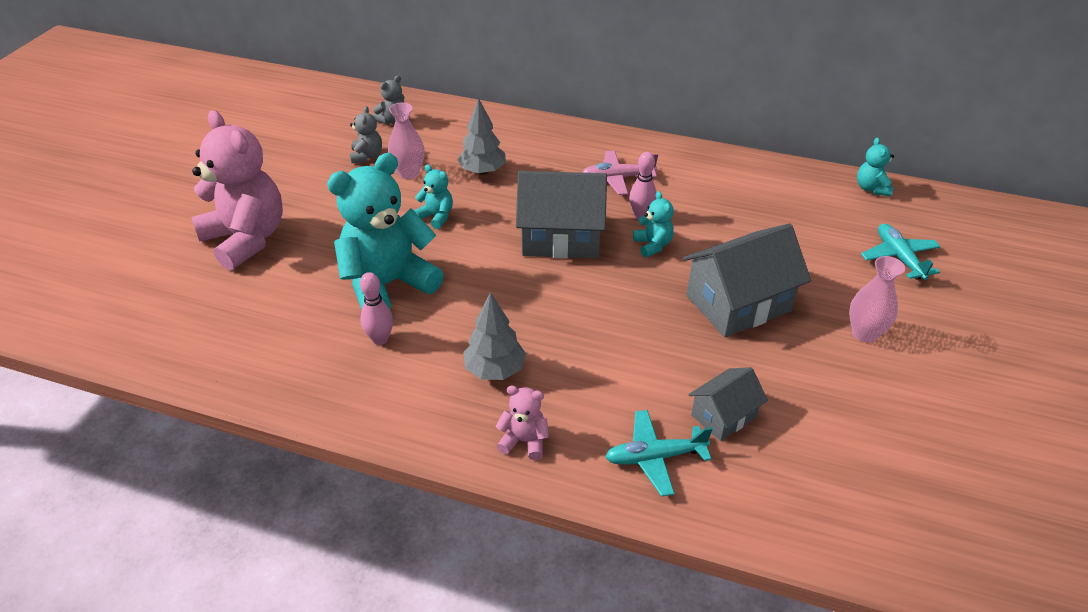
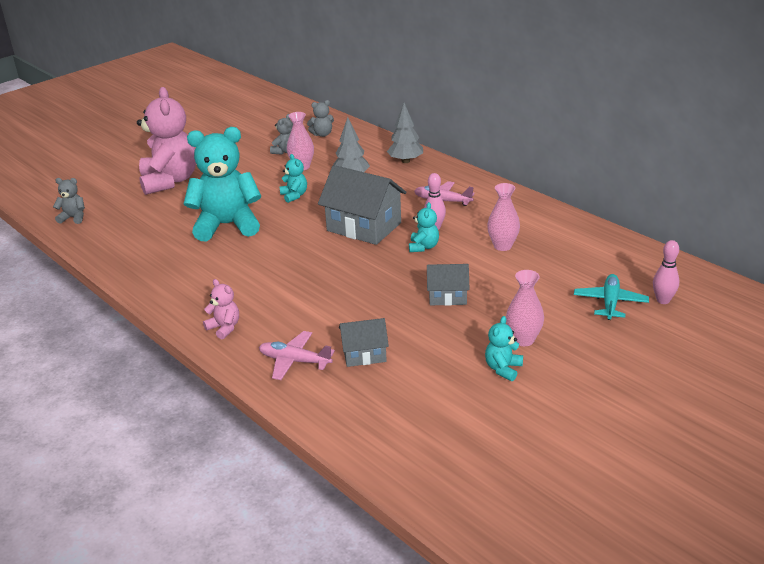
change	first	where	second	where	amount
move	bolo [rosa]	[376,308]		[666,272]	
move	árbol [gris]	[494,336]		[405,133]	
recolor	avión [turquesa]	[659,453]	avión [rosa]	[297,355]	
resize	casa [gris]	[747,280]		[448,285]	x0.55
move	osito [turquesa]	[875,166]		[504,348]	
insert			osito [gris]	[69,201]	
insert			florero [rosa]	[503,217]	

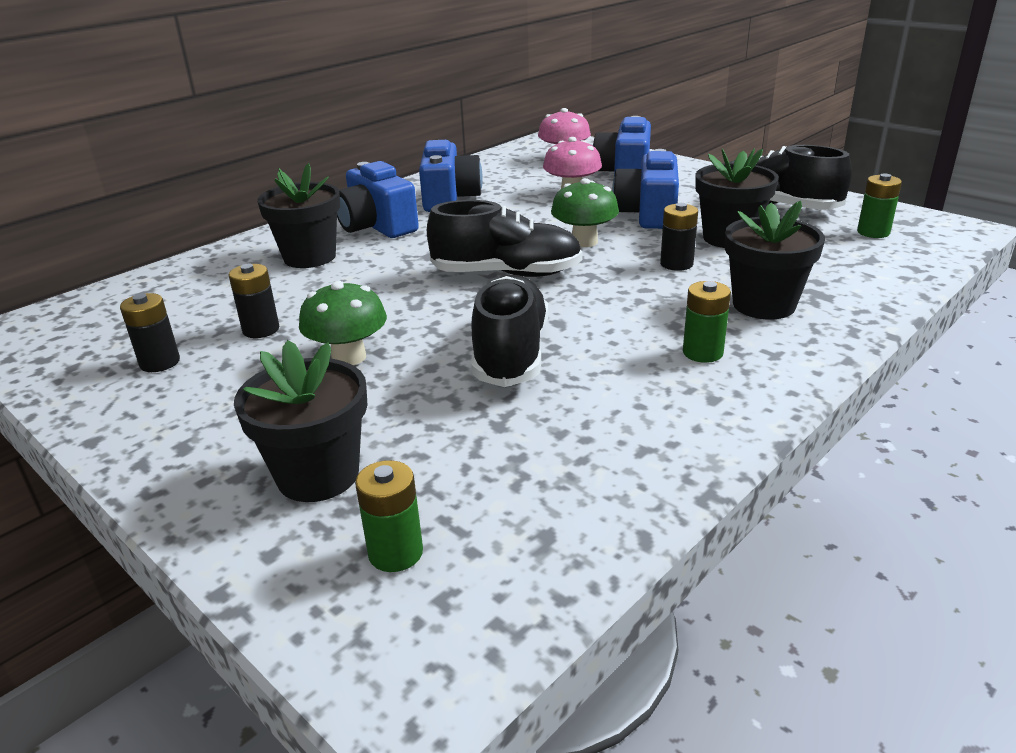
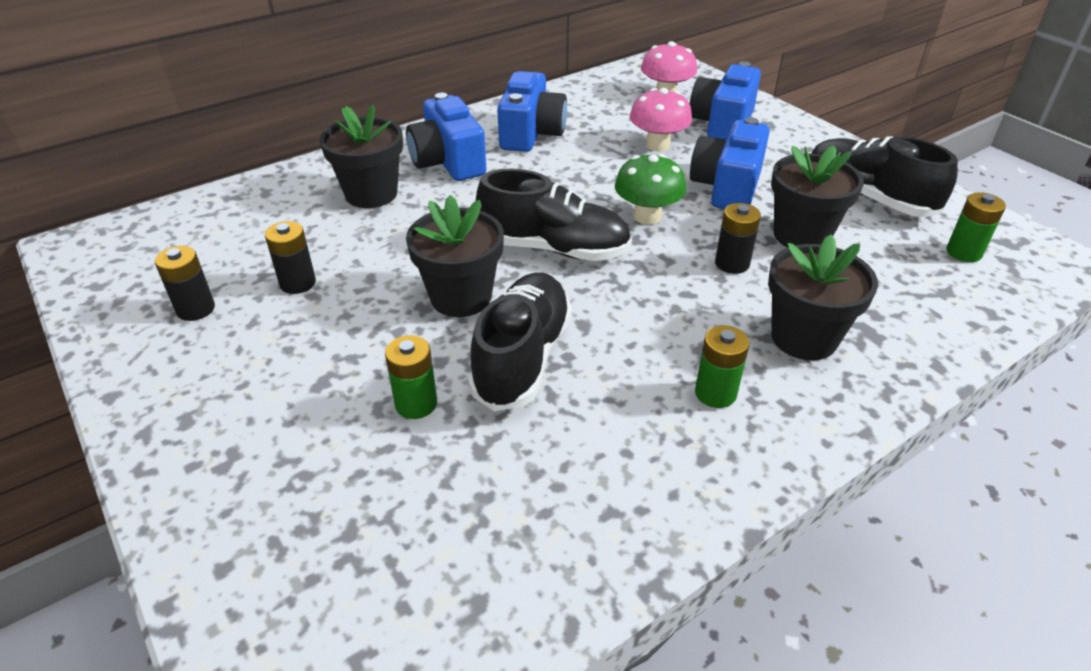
change	first	where	second	where	amount
move	maceta [negro]	[300,421]		[455,256]	
delete	seta [verde]	[343,323]			
move	pila [verde]	[389,516]		[411,377]	

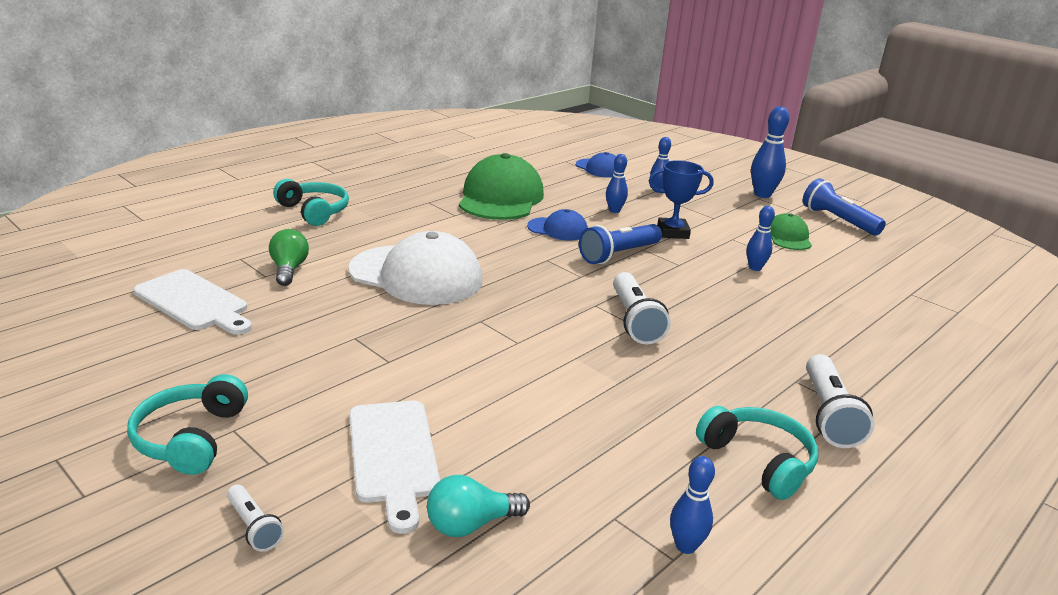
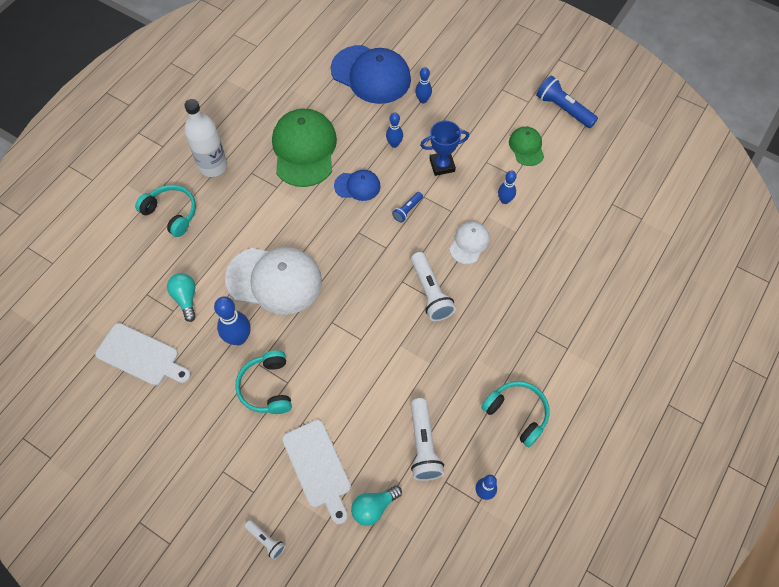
change	first	where	second	where	amount
move	auriculares [turquesa]	[187,424]		[263,382]	
recolor	bombilla [verde]	[289,257]	bombilla [turquesa]	[181,297]	
resize	gorra [azul]	[596,165]		[371,74]	x1.96
resize	lámpara de mano [azul]	[620,244]		[407,207]	x0.54
move	bolo [azul]	[770,152]		[232,321]	
move	lámpara de mano [blanco]	[840,401]		[427,439]	
insert			botella [blanco]	[205,138]	
insert			gorra [blanco]	[469,242]	

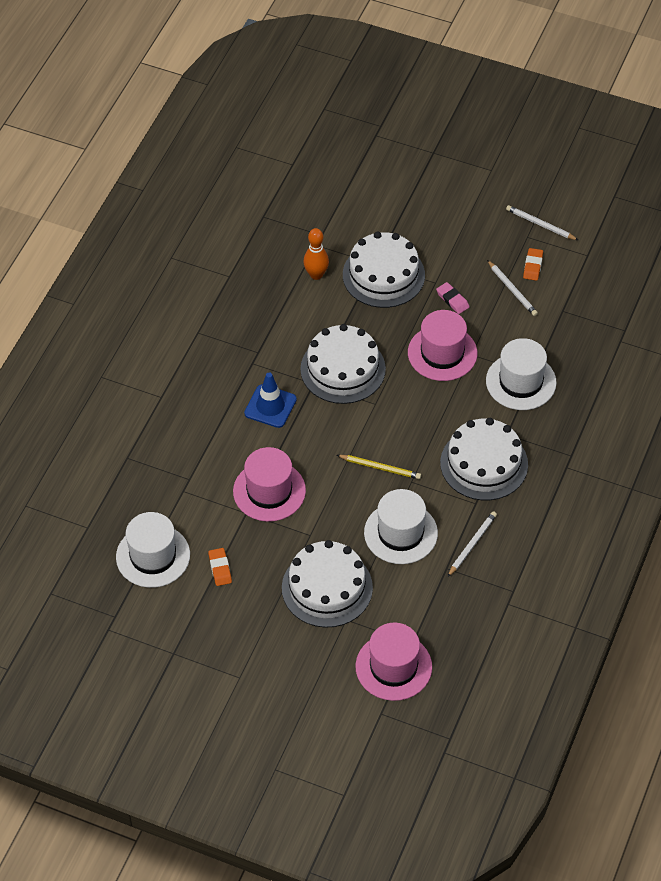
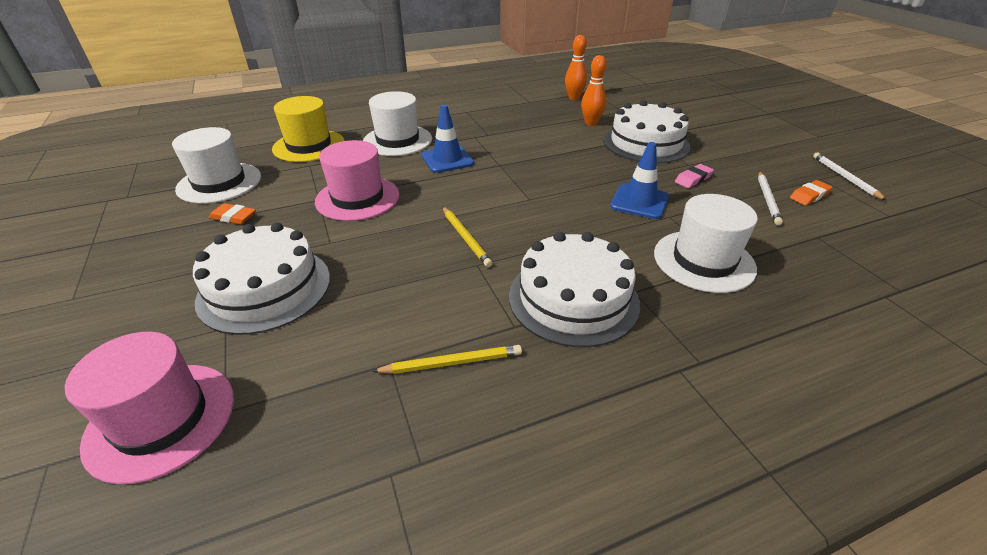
change	first	where	second	where	amount
rotate	goma de borrar [naranja]	[220,567]		[232,213]	75 degrees clockwise
delete	tarta [blanco]	[343,364]			
move	sombrero [blanco]	[401,526]		[397,123]	
replace	sombrero [rosa]	[442,345]	cono de tráfico [azul]	[639,180]	
rotate	goma de borrar [rosa]	[452,298]		[694,176]	45 degrees clockwise
recolor	lápiz [blanco]	[472,544]	lápiz [amarillo]	[447,359]	
insert			sombrero [amarillo]	[308,129]	
insert			bolo [naranja]	[576,67]	

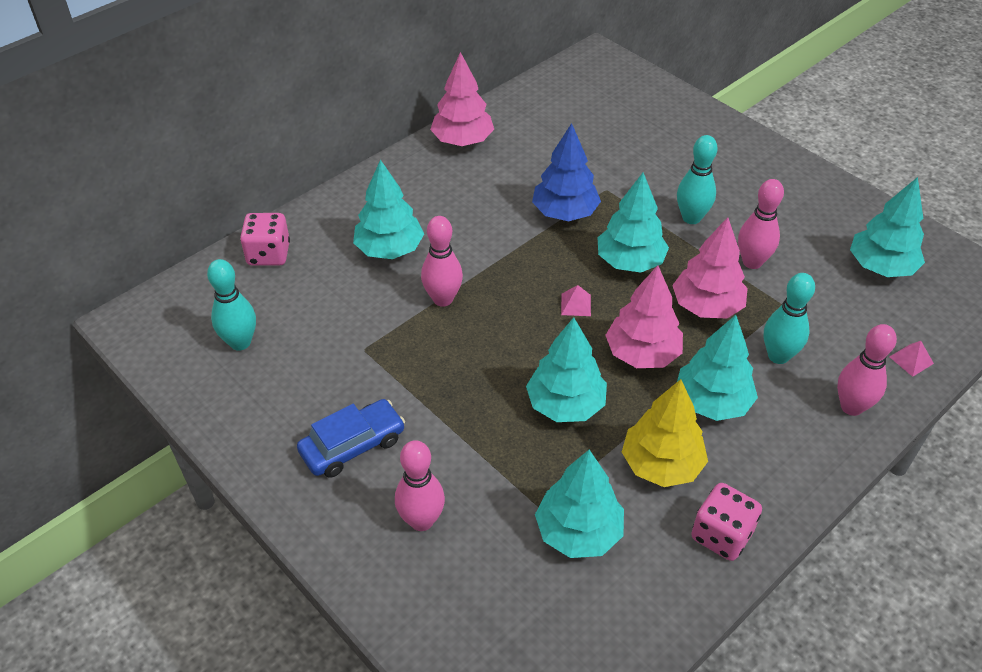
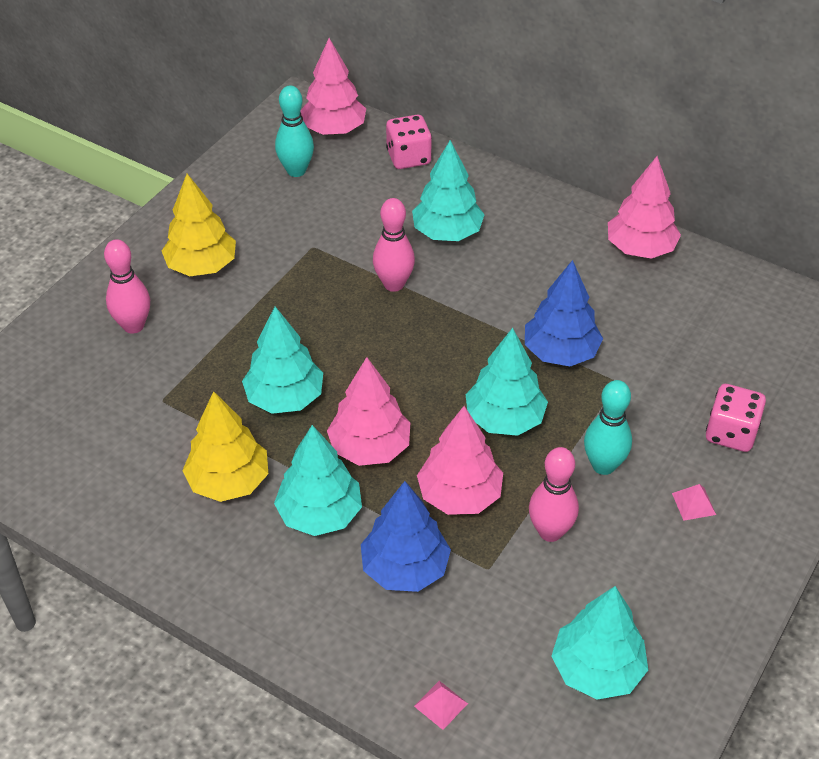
change	first	where	second	where	amount
replace	coche [azul]	[351,438]	árbol [amarillo]	[199,225]	
delete	árbol [turquesa]	[579,504]			
move	pirámide [rosa]	[576,300]		[694,502]	
move	dado [rosa]	[726,522]		[736,418]	
replace	bolo [turquesa]	[789,318]	árbol [azul]	[406,536]	
delete	bolo [rosa]	[867,370]			
insert			árbol [rosa]	[333,86]	

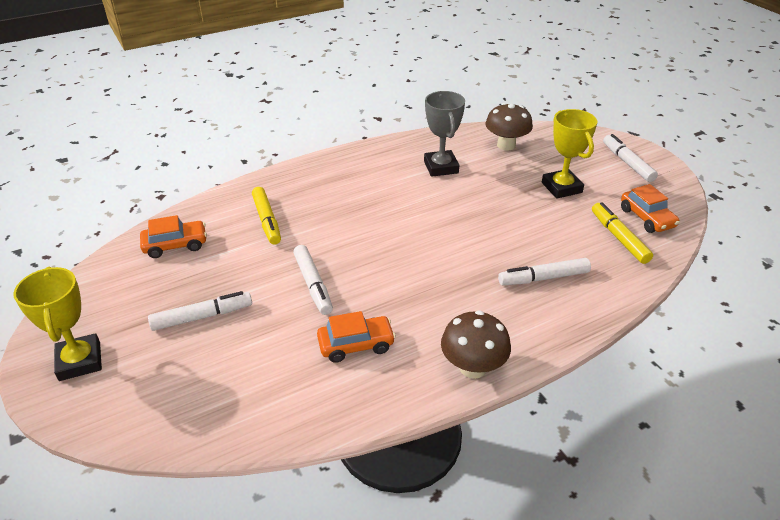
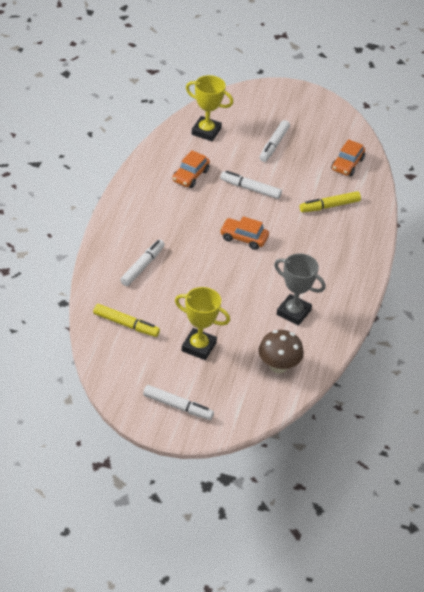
change	first	where	second	where	amount
move	trofeo [amarillo]	[57,324]		[209,108]	
rotate	rotulador [amarillo]	[266,216]		[330,201]	45 degrees counterclockwise
delete	seta [marrón]	[476,344]			
move	coche [naranja]	[650,208]		[244,233]	

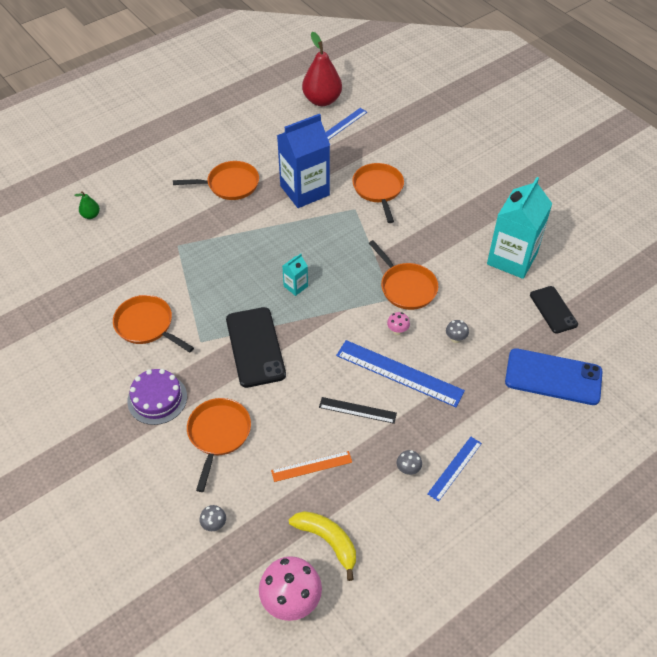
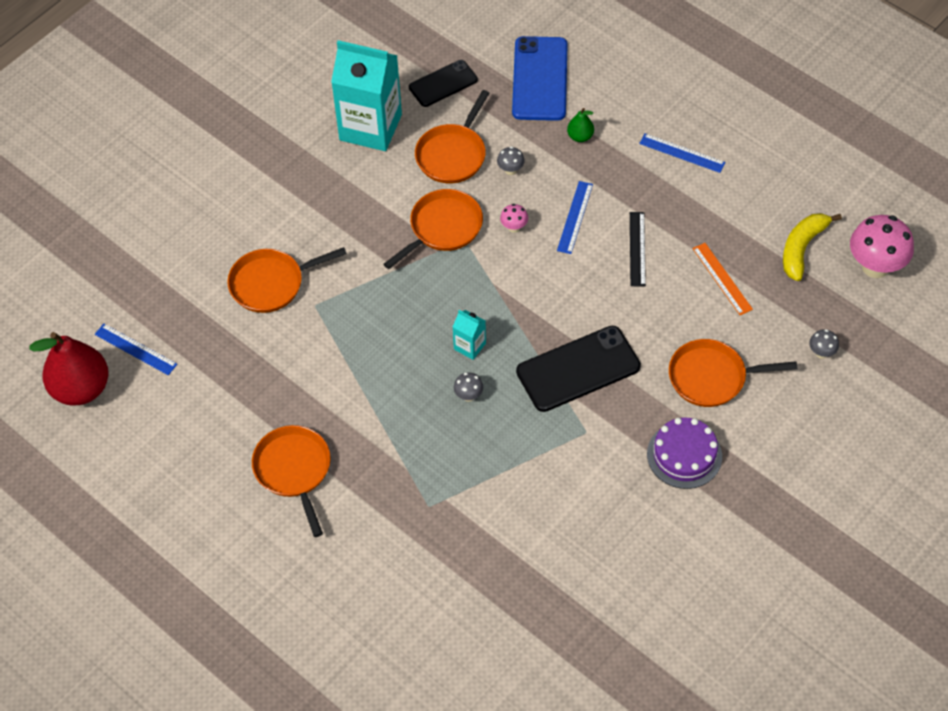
change	first	where	second	where	amount
move	pera [verde]	[87,205]		[580,125]	
move	sartén [naranja]	[153,324]		[452,136]	
delete	cartón de leche [azul]	[303,161]			
resize	regla [azul]	[400,373]		[575,217]	x0.57
move	seta [gris]	[409,462]		[468,387]	

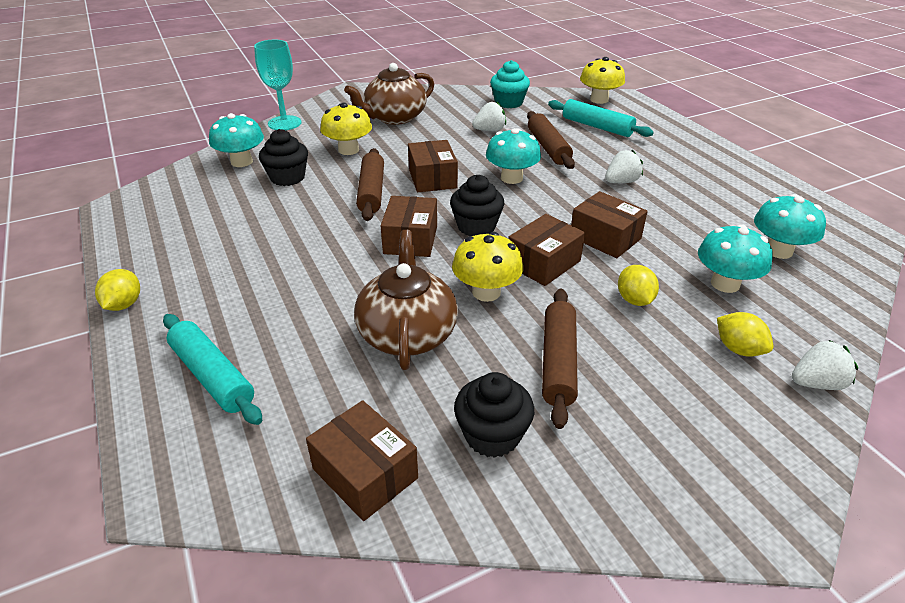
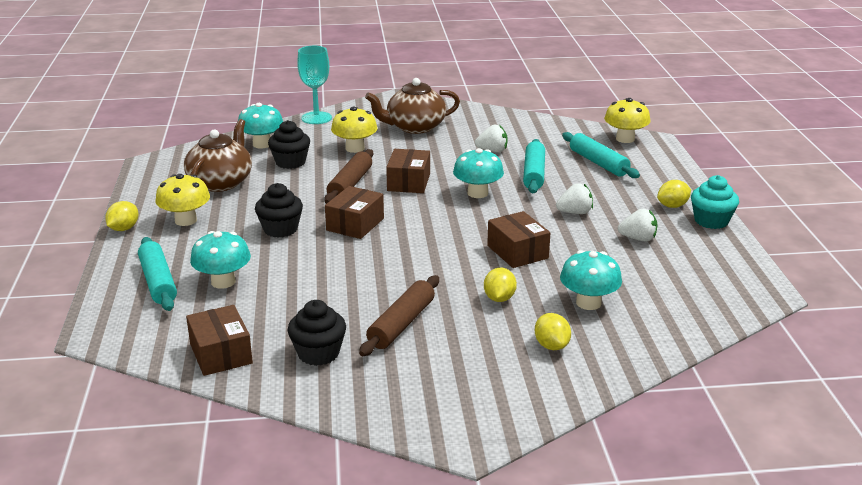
change	first	where	second	where	amount
move	tetera [marrón]	[406,300]		[218,155]	
move	magdalena [negro]	[477,205]		[279,210]	
move	seta [amarillo]	[487,267]		[183,200]	
move	magdalena [turquesa]	[510,84]		[715,202]	
delete	caja [marrón]	[546,250]			
recolor	rodillo [marrón]	[551,140]	rodillo [turquesa]	[534,166]	
move	seta [turquesa]	[790,226]		[220,260]	
move	fresa [blanco]	[825,364]		[638,225]	
insert			limón [amarillo]	[674,194]	

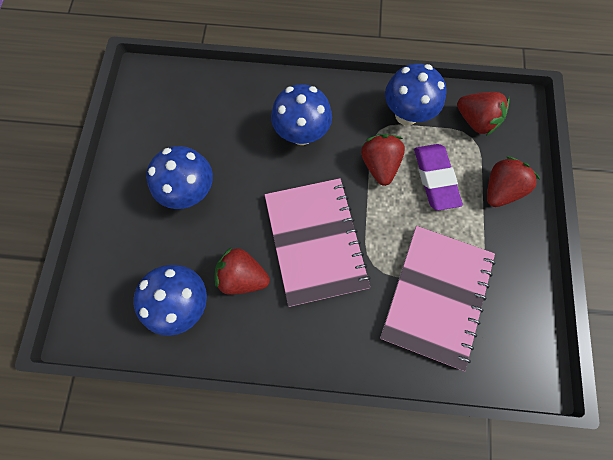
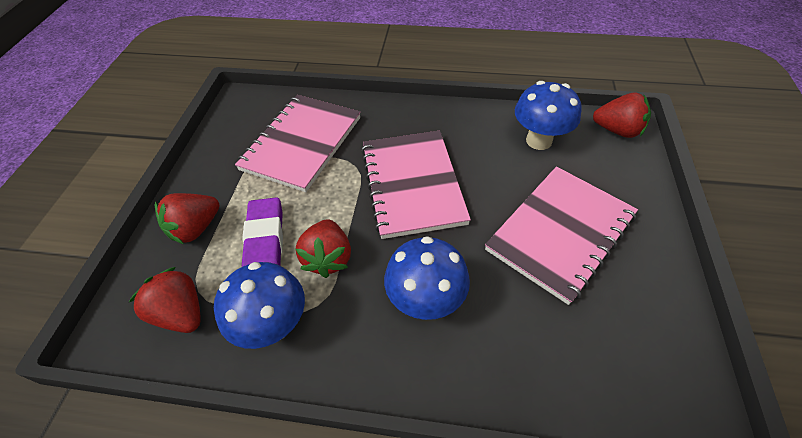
change	first	where	second	where	amount
replace	seta [azul]	[179,177]	cuaderno [rosa]	[561,235]	
move	fresa [rojo]	[242,271]		[622,115]	

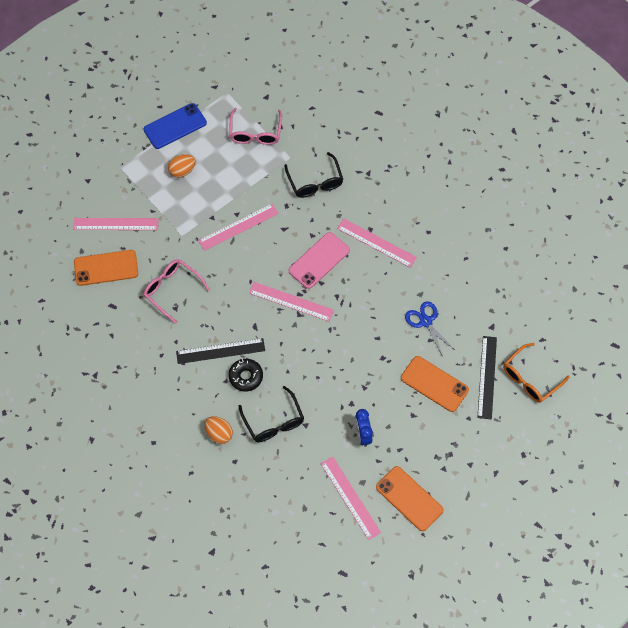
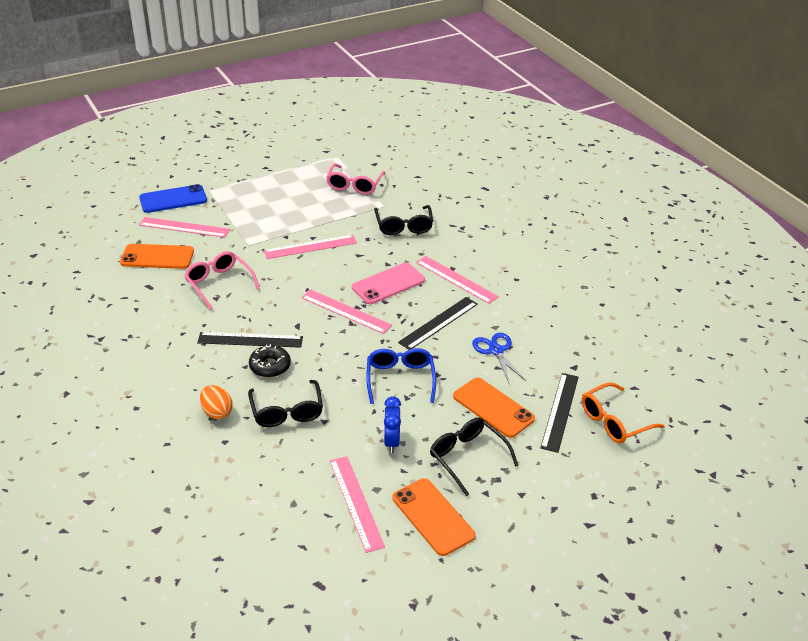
change	first	where	second	where	amount
move	móvil [azul]	[175,126]		[173,198]	
delete	huevo [naranja]	[182,166]			
insert			gafas [azul]	[401,376]	
insert			regla [negro]	[438,323]	
insert			gafas [negro]	[474,456]	

